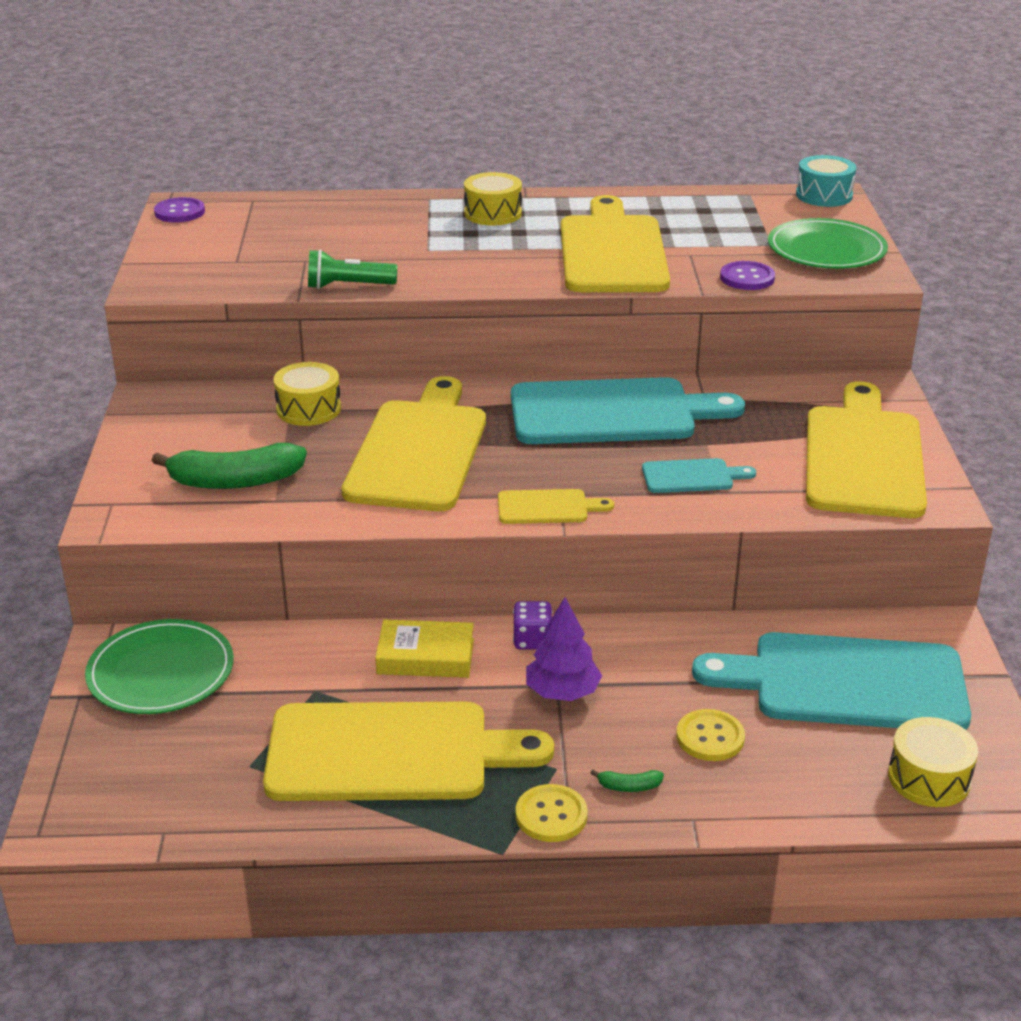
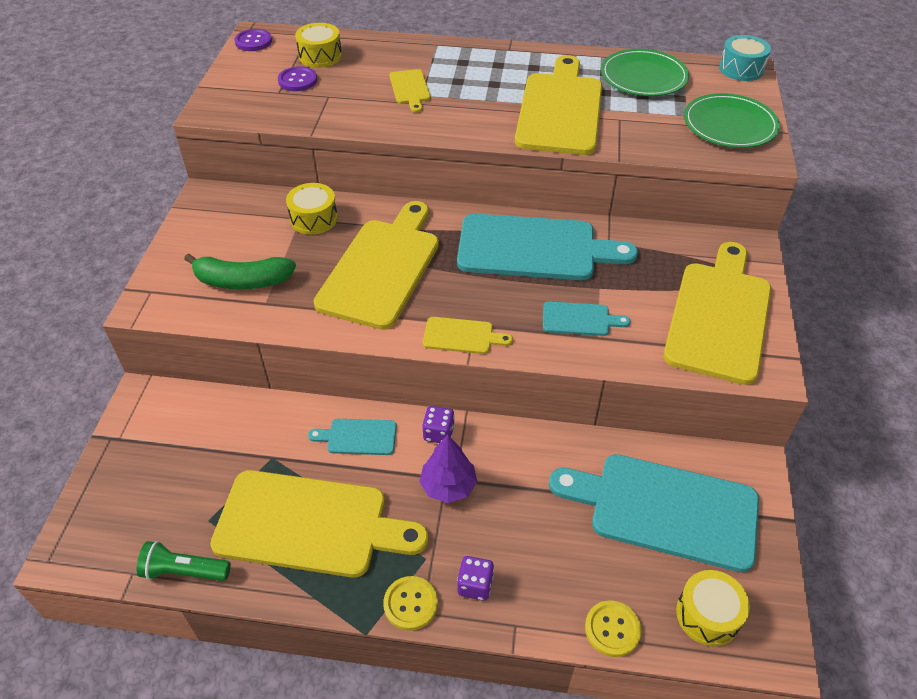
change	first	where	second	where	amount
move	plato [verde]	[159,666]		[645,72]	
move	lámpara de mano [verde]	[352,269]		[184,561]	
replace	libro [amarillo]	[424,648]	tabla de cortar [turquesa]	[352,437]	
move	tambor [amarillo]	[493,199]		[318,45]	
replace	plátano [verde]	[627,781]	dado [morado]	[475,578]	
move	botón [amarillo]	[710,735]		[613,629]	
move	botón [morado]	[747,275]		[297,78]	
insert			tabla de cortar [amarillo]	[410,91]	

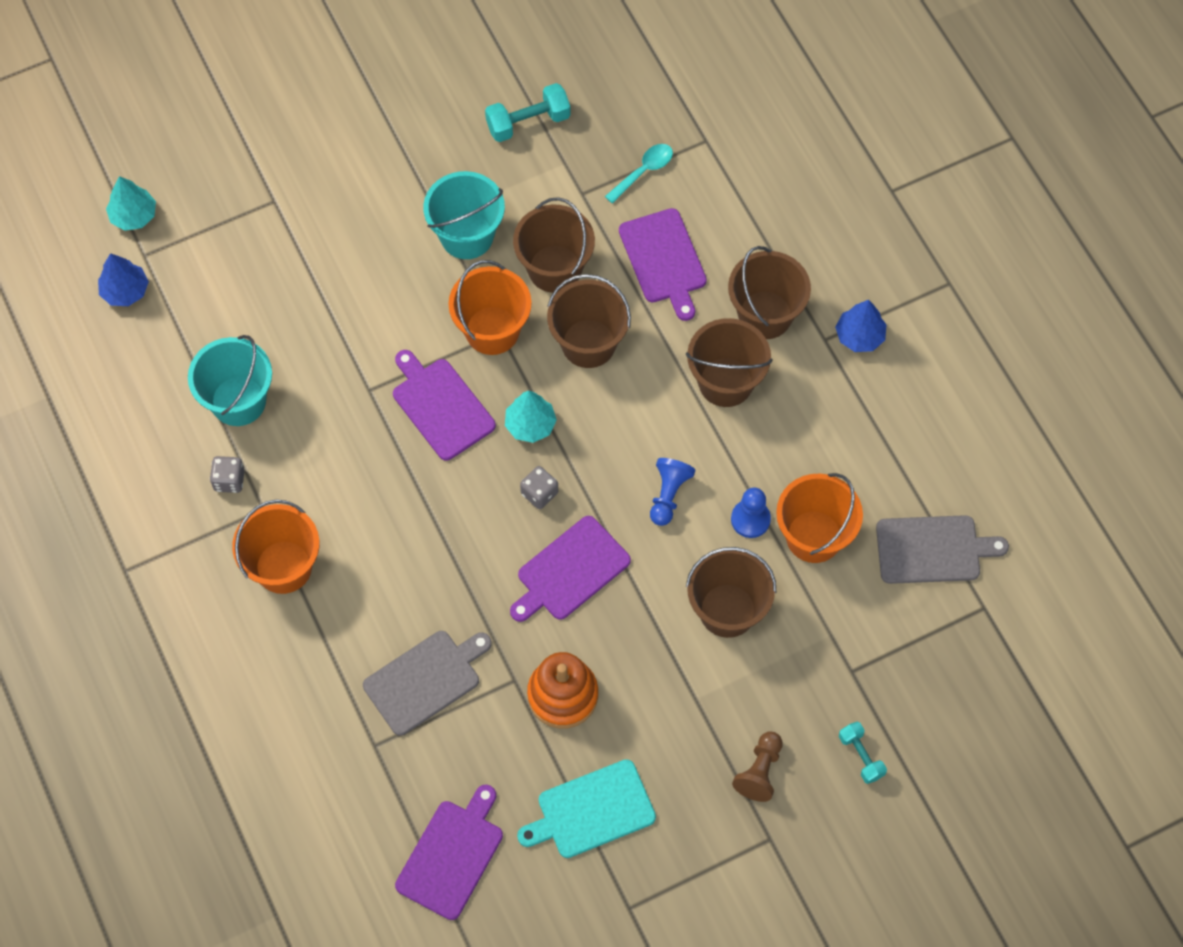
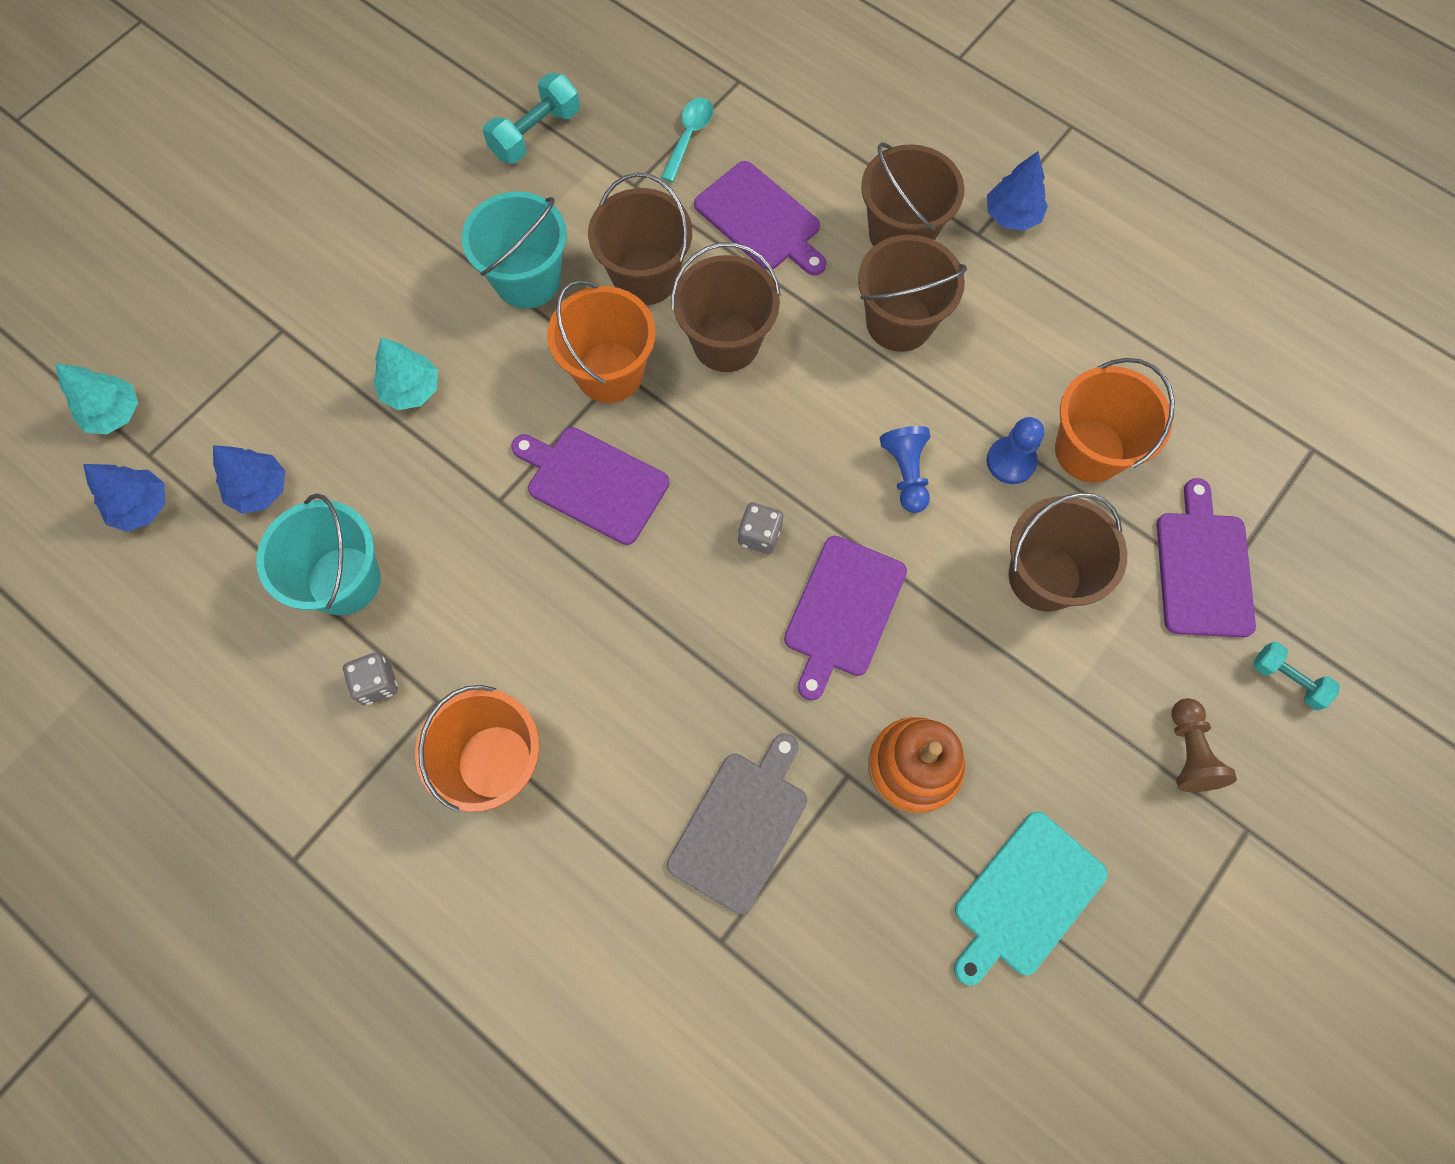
change	first	where	second	where	amount
move	tabla de cortar [morado]	[449,852]		[1206,557]	
move	árbol [turquesa]	[531,417]		[405,373]	
delete	tabla de cortar [gris]	[942,549]			
insert			árbol [azul]	[249,479]	

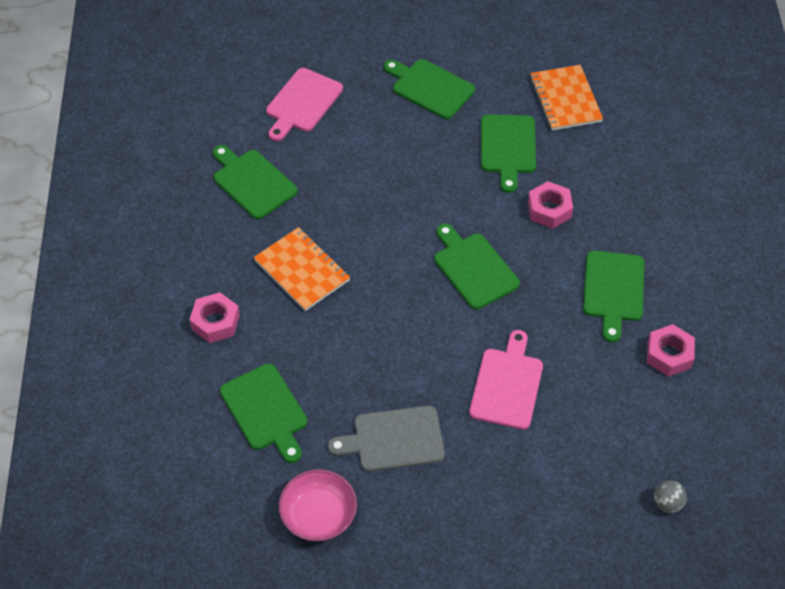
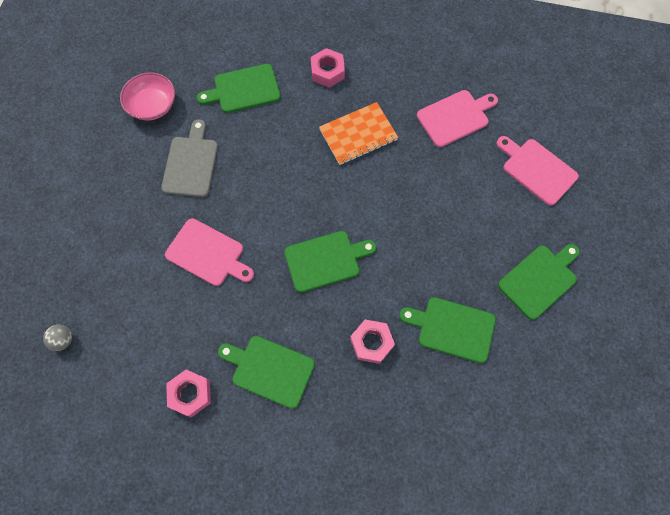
change	first	where	second	where	amount
recolor	tabla de cortar [verde]	[255,182]	tabla de cortar [rosa]	[457,118]	
delete	cuaderno [naranja]	[566,98]			

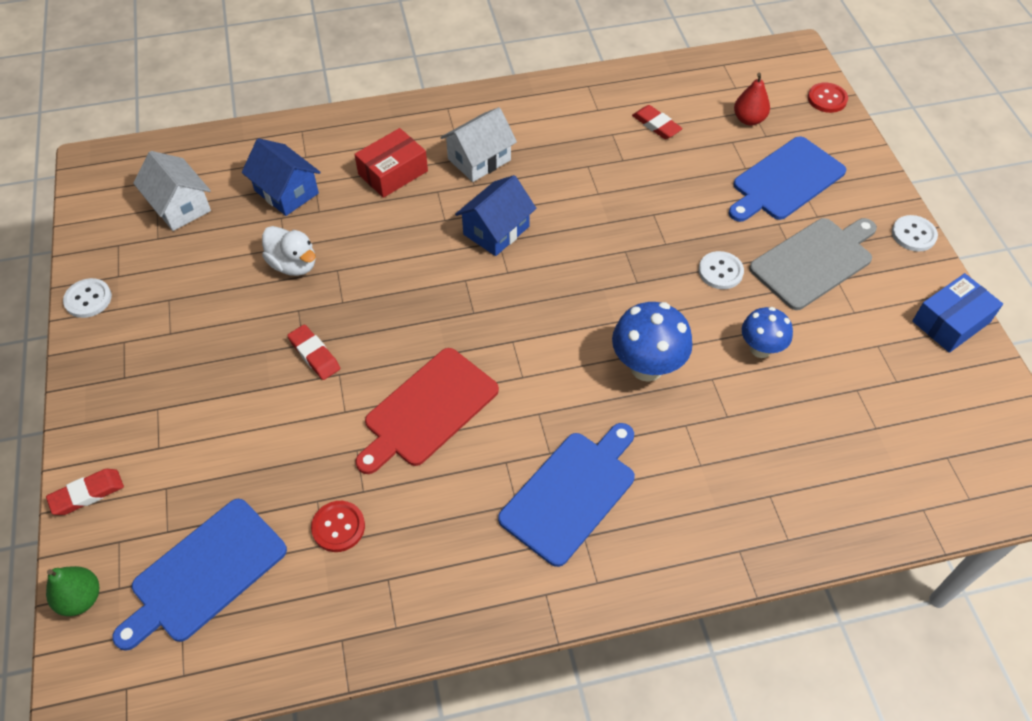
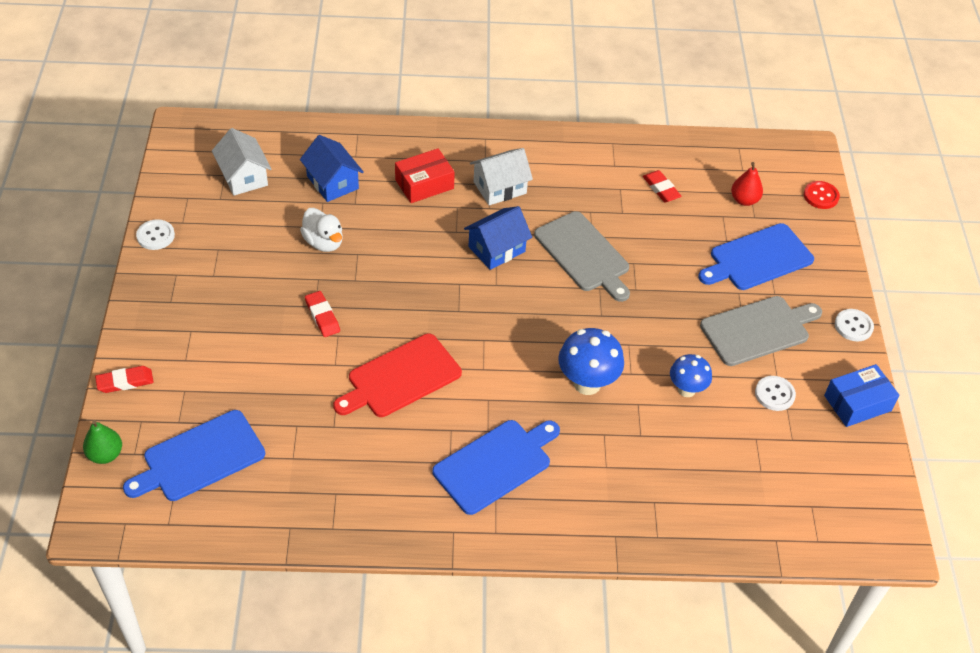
change	first	where	second	where	amount
delete	botón [rojo]	[338,526]			
move	botón [blanco]	[721,270]		[775,393]	
insert			tabla de cortar [gris]	[582,256]	

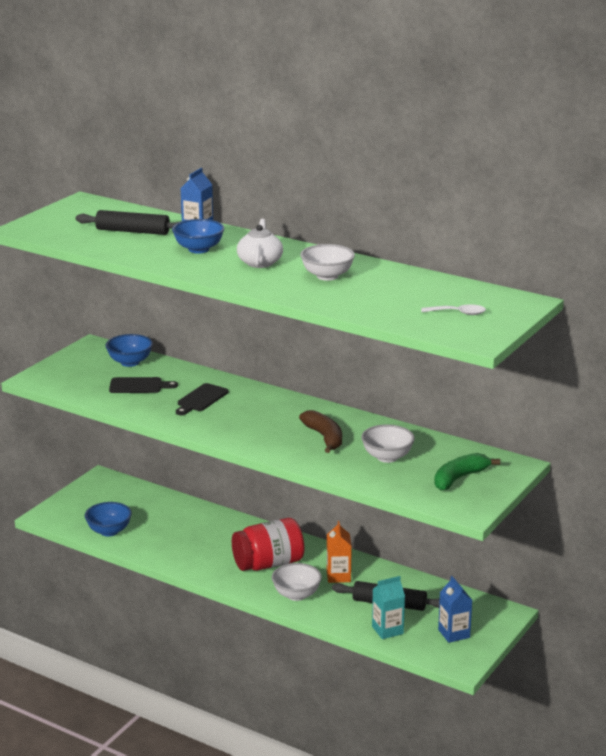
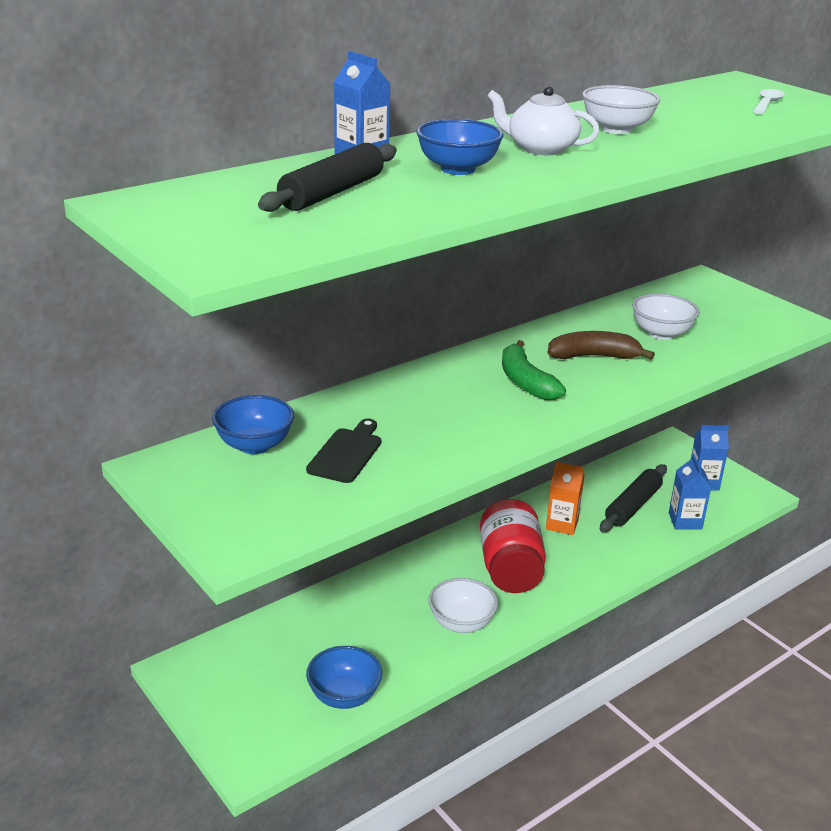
change	first	where	second	where	amount
delete	tabla de cortar [negro]	[202,399]			
move	cuenco [blanco]	[297,582]		[463,605]	
recolor	cartón de leche [turquesa]	[388,607]	cartón de leche [azul]	[690,492]	
move	plátano [verde]	[467,472]		[534,370]	

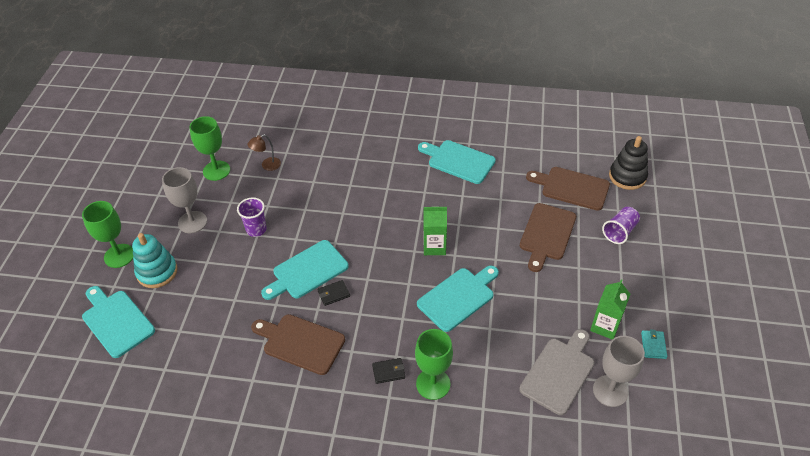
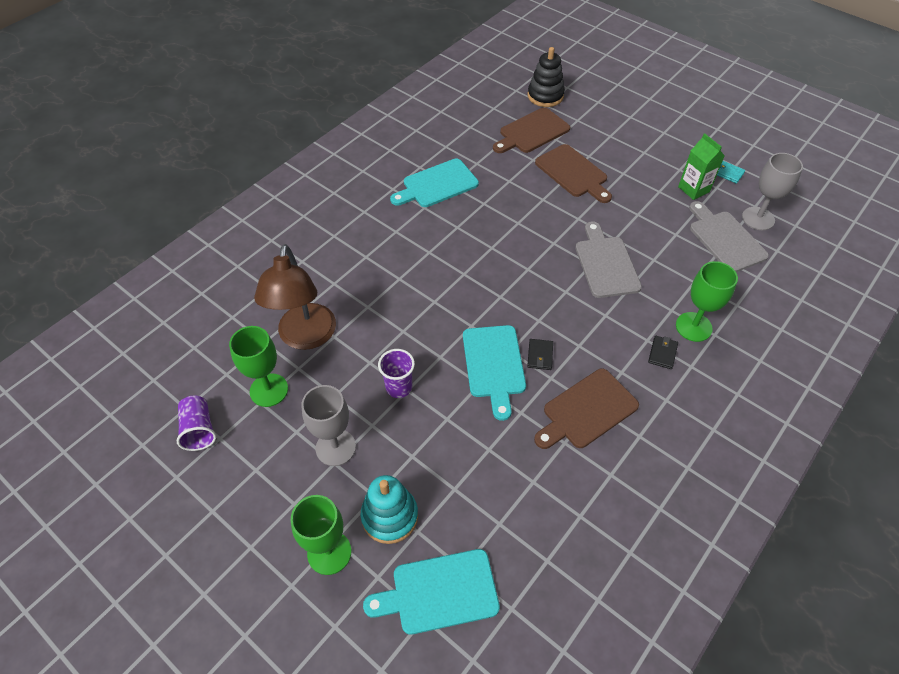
change	first	where	second	where	amount
resize	lámpara [marrón]	[264,152]		[295,297]	x2.27
recolor	tabla de cortar [turquesa]	[458,299]	tabla de cortar [gris]	[608,259]	
delete	cartón de leche [verde]	[435,230]			
move	vaso [morado]	[621,225]		[196,423]	

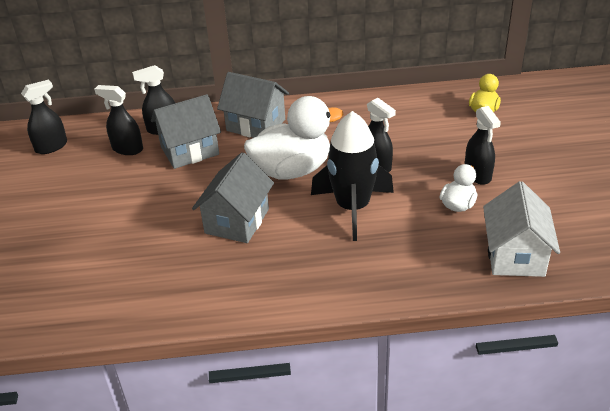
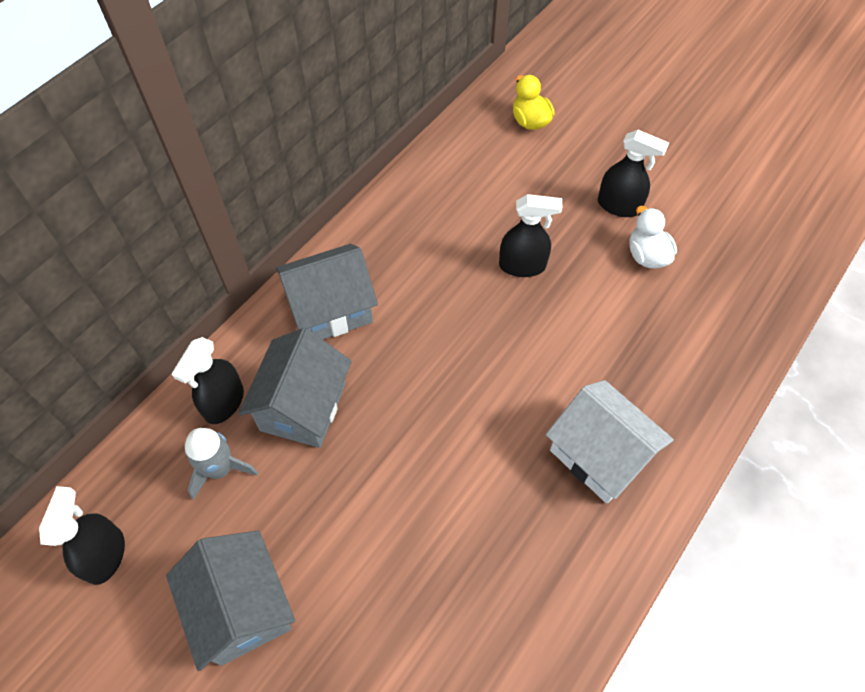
change	first	where	second	where	amount
replace	pulverizador [negro]	[118,120]	cohete [gris]	[221,464]	
move	casa [gris]	[233,197]		[230,601]	
delete	pato [blanco]	[294,138]			
delete	cohete [negro]	[352,176]			
move	casa [blanco]	[521,229]		[610,442]	

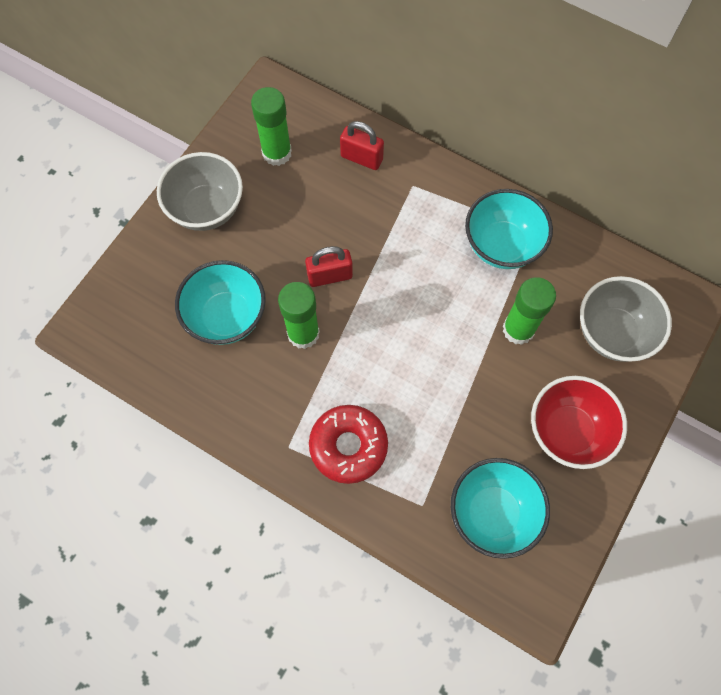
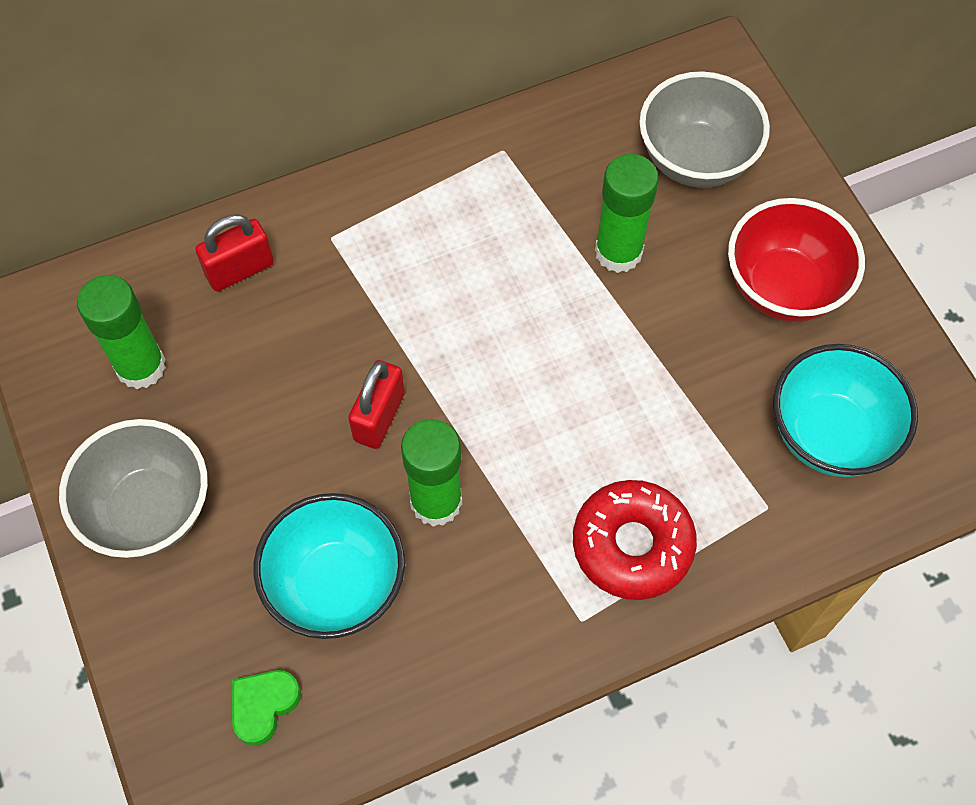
change	first	where	second	where	amount
delete	cuenco [turquesa]	[509,229]			
insert			corazón [verde]	[266,708]	

